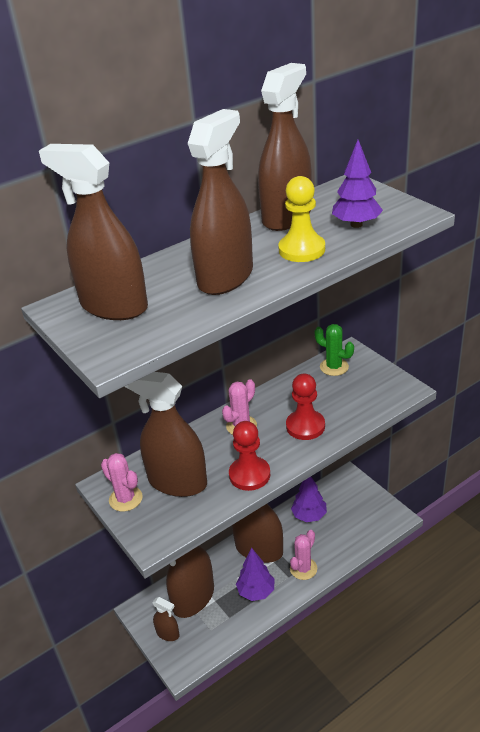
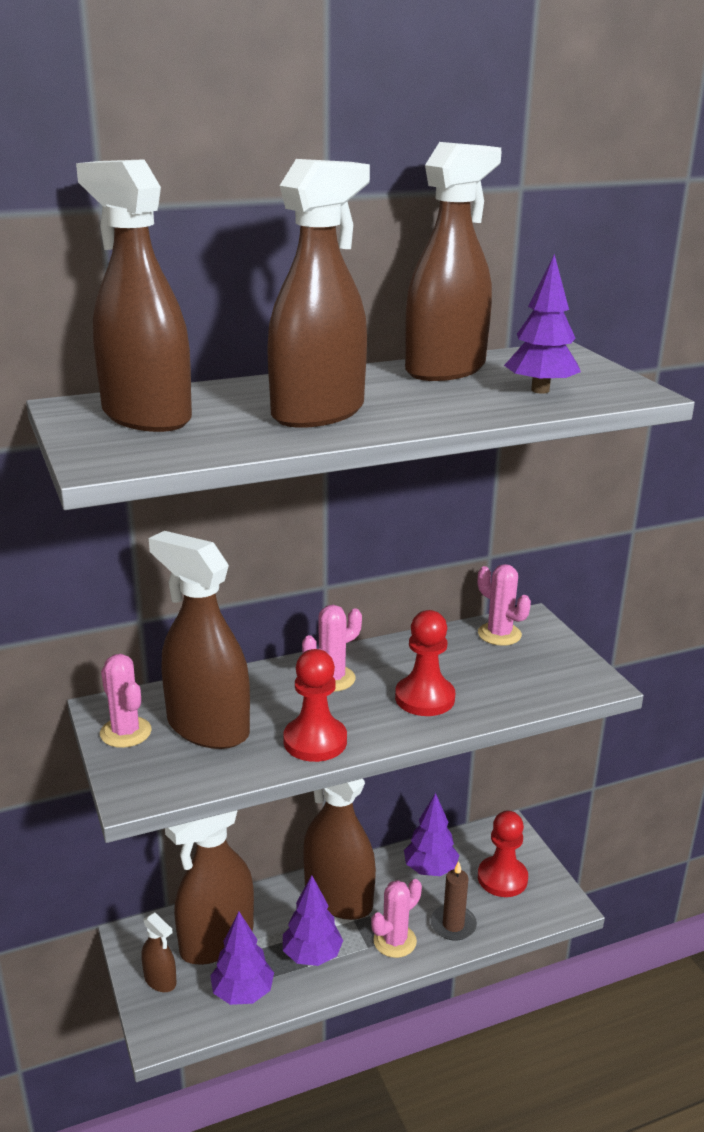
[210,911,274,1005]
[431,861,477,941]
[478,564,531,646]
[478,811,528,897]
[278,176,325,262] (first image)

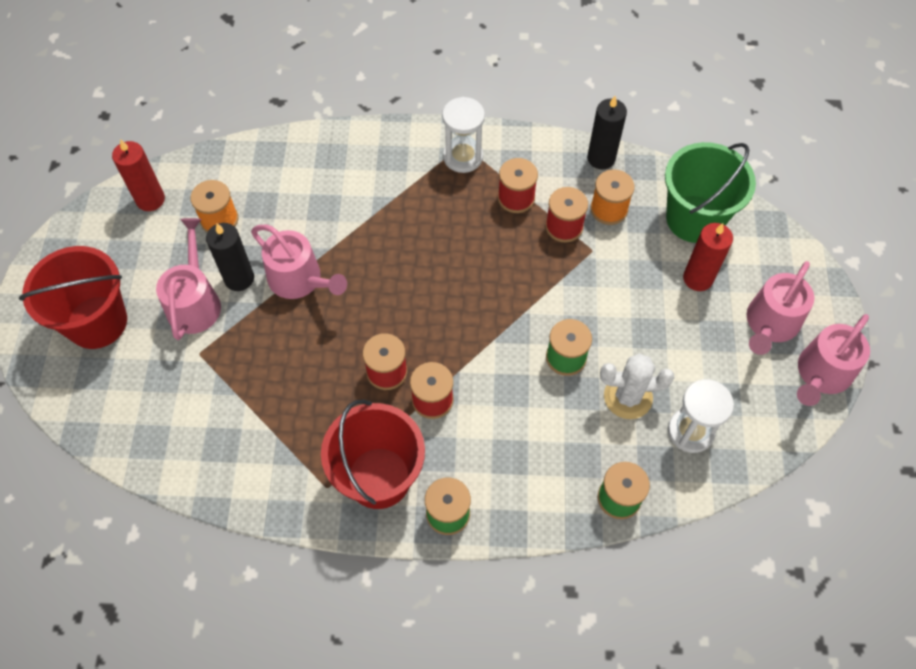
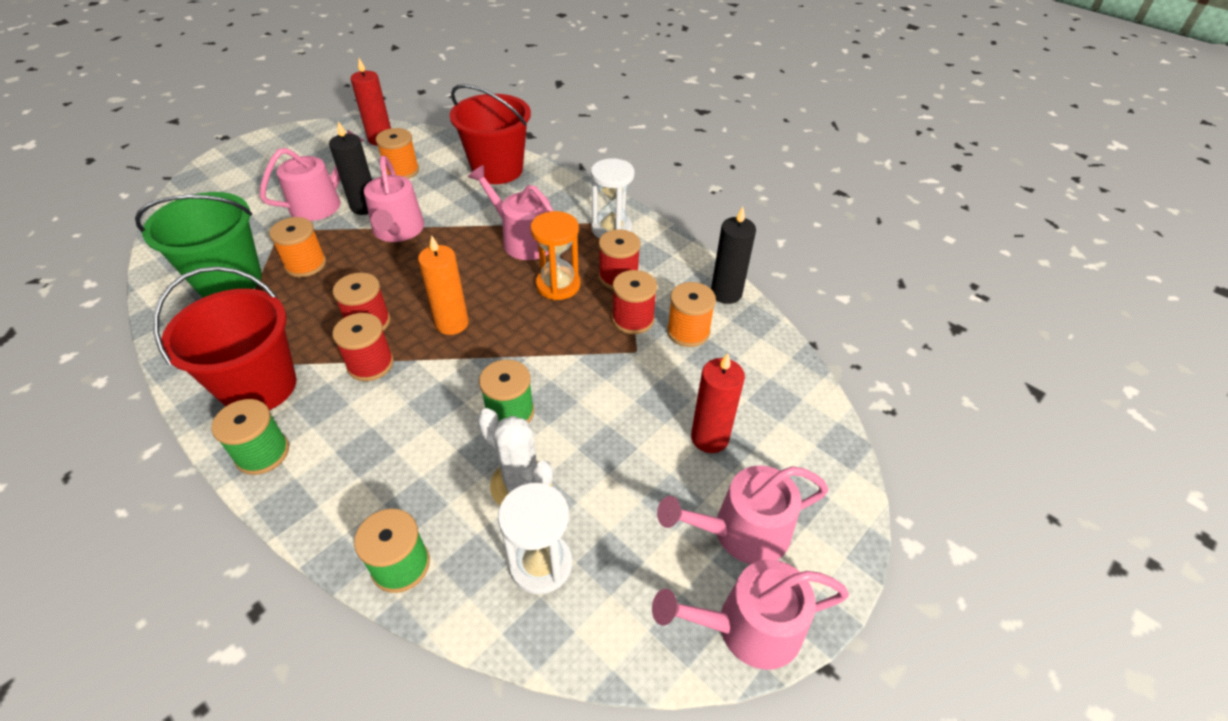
[135,192,262,297]
[269,217,326,277]
[418,235,469,335]
[450,84,531,184]
[468,165,554,260]
[530,211,580,300]

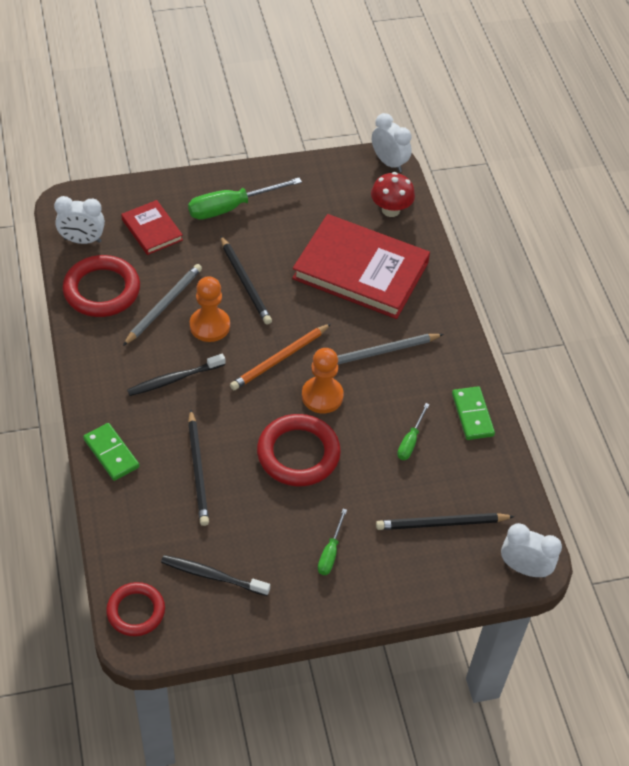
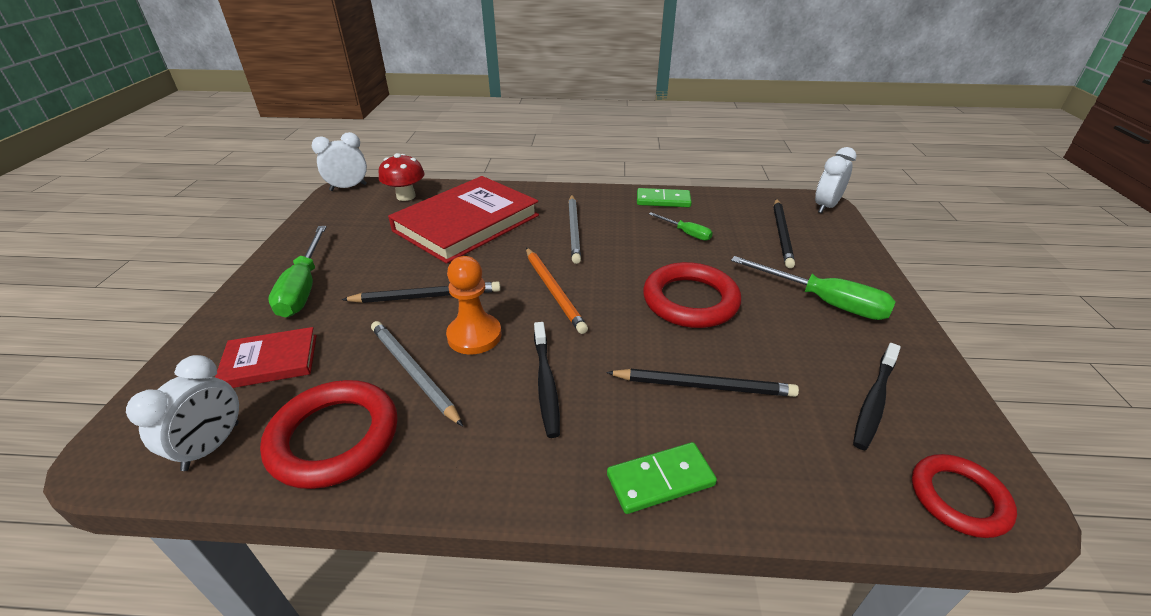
[731,256,896,320]
[302,348,344,413] (first image)

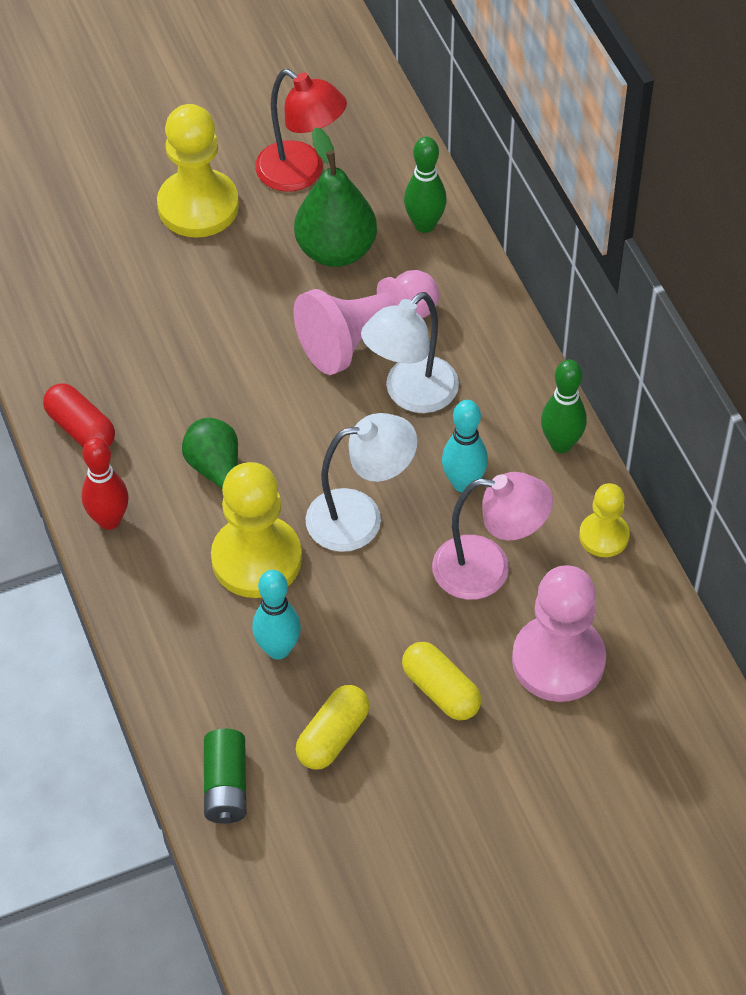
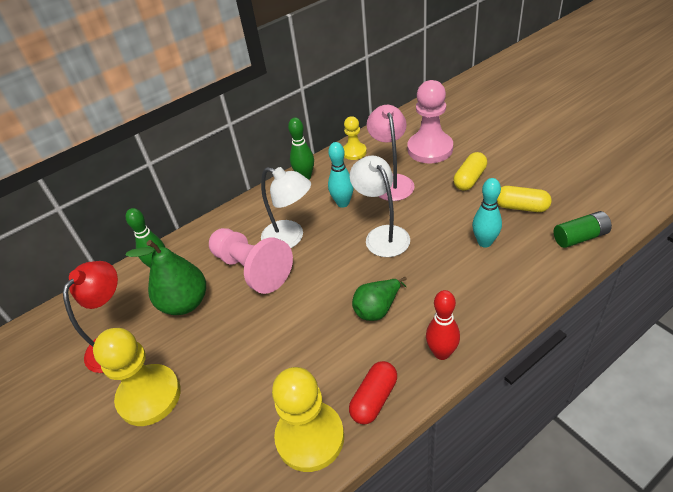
[272,367,344,472]

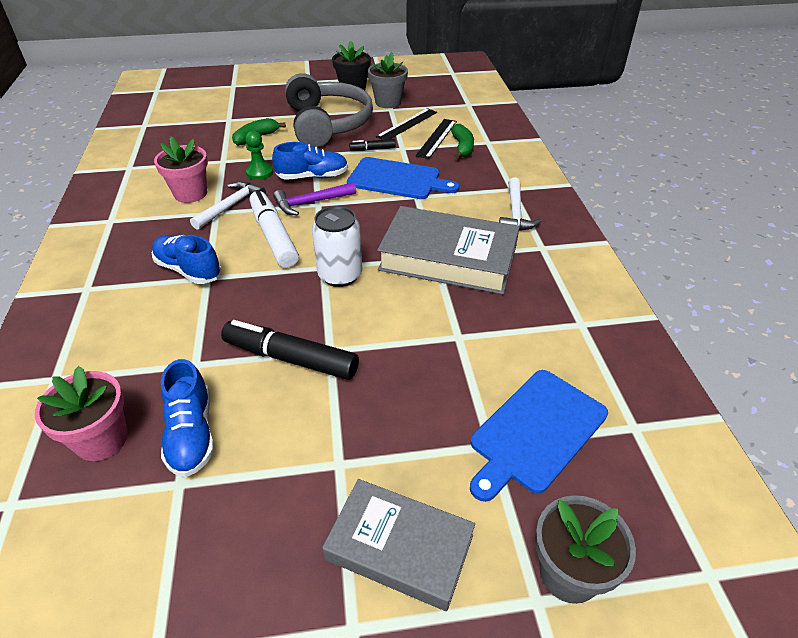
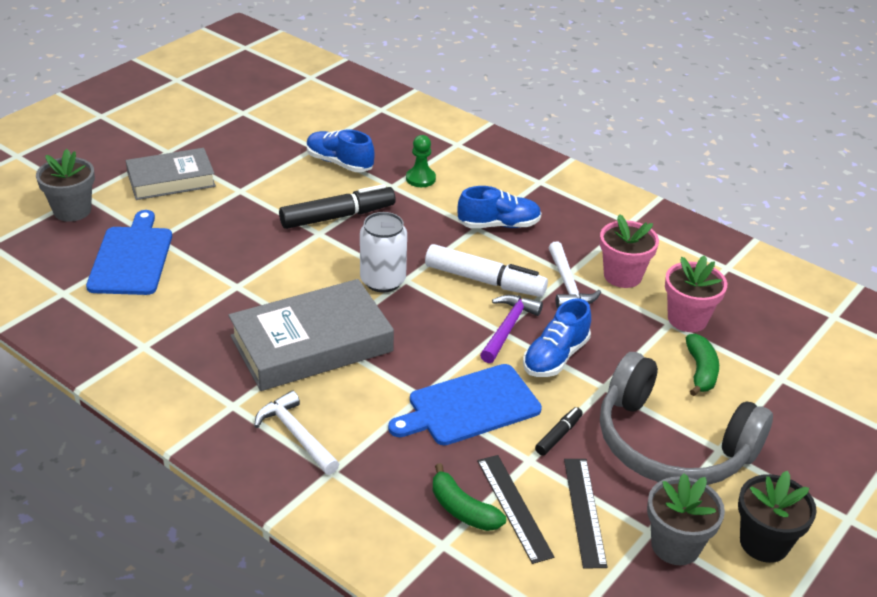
[406,135,436,187]
[665,255,727,332]

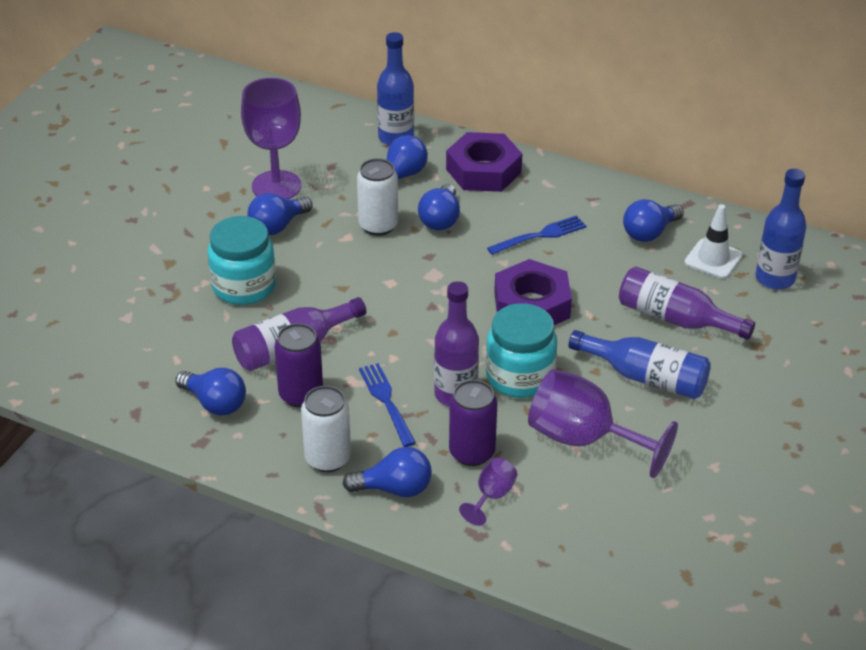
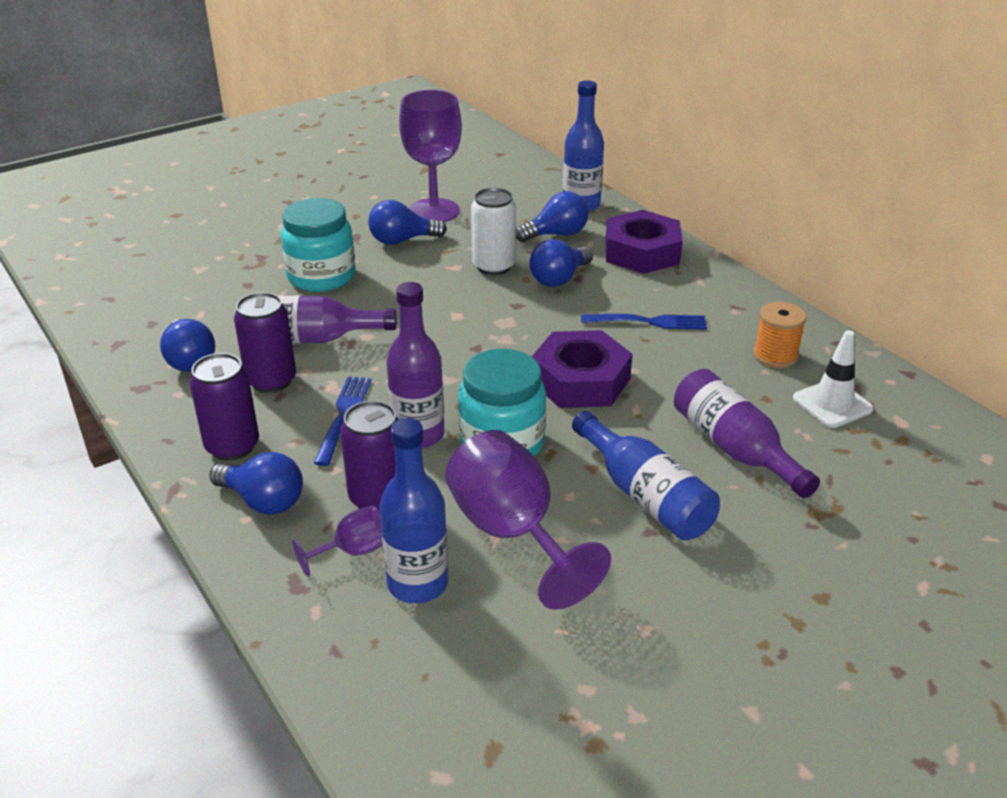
[189,353,259,461]
[380,418,448,603]
[753,302,807,368]

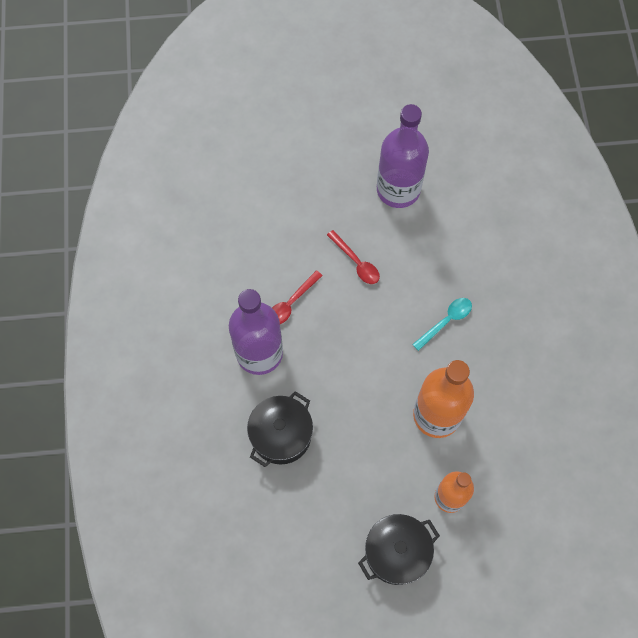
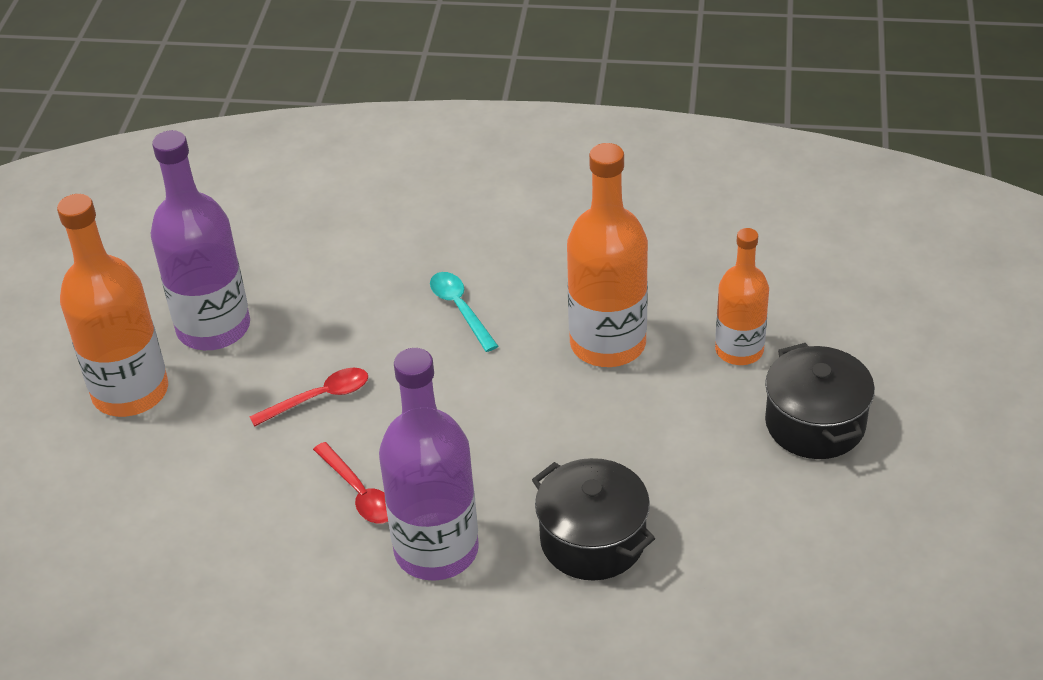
[57,194,168,417]

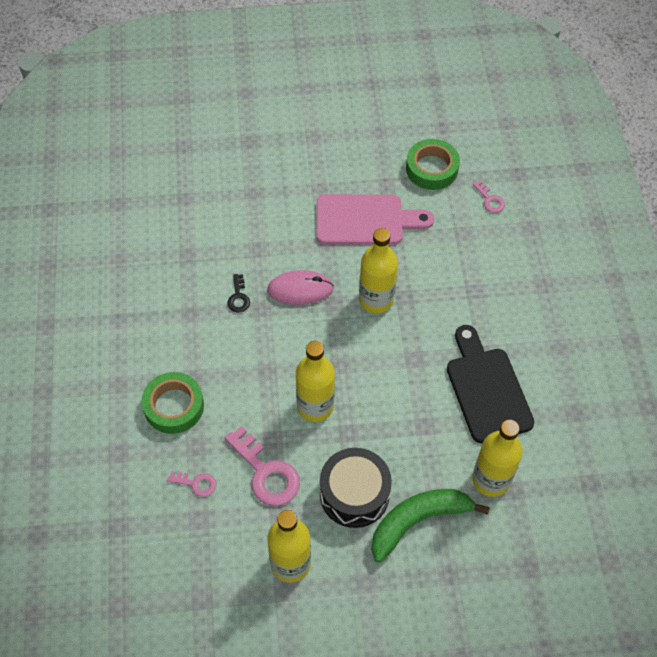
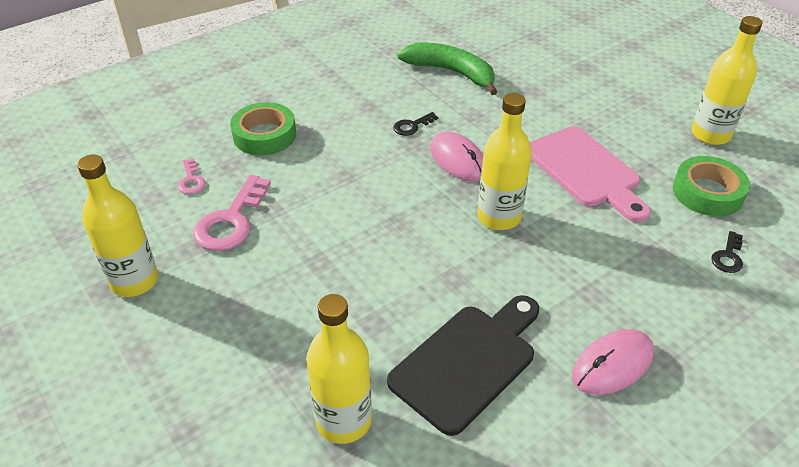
[397,43,497,95]
[572,329,654,395]
[691,16,762,145]
[711,231,743,273]
[320,448,392,528] (first image)

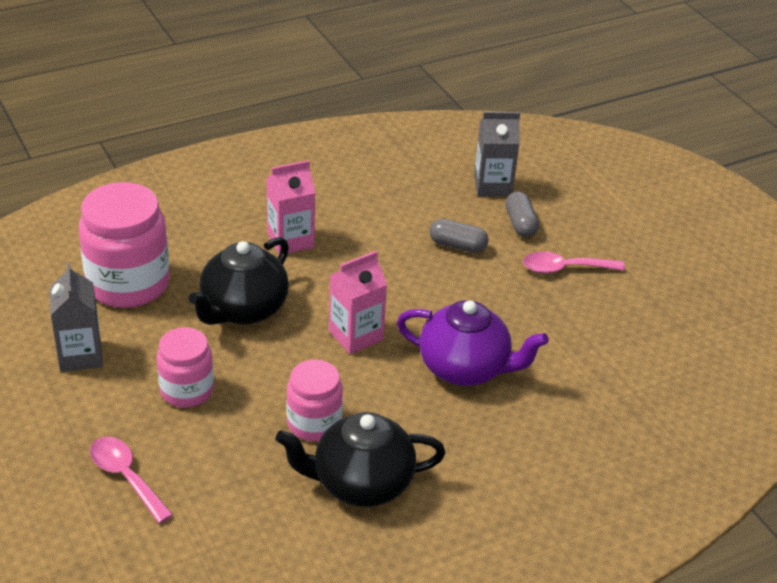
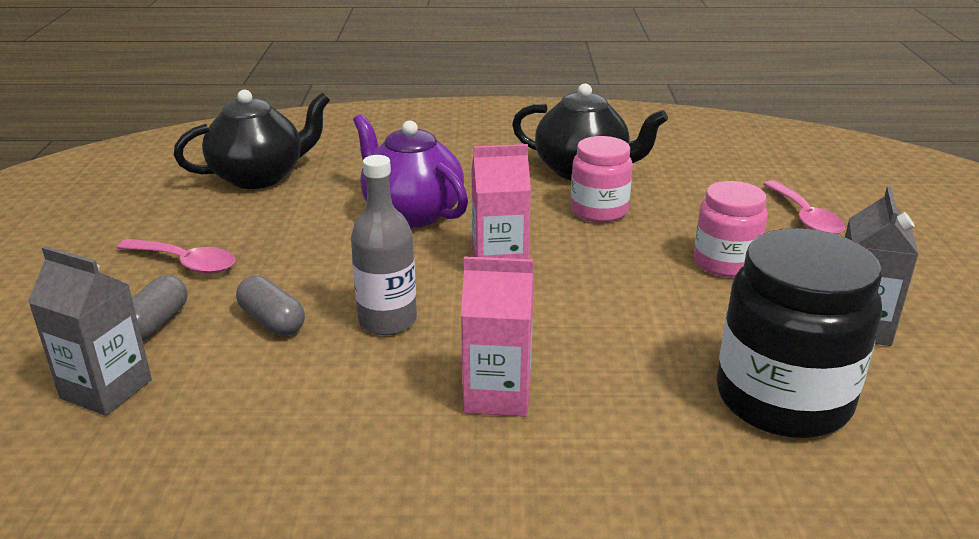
[174,90,330,189]
[351,155,417,335]
[717,228,882,438]

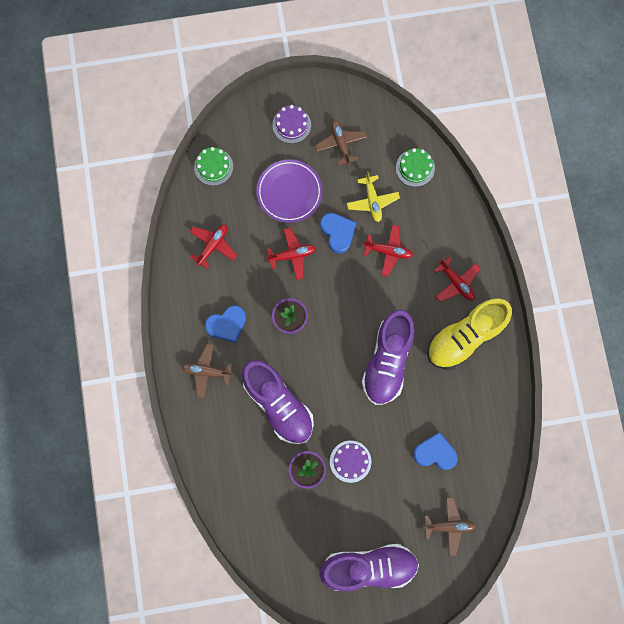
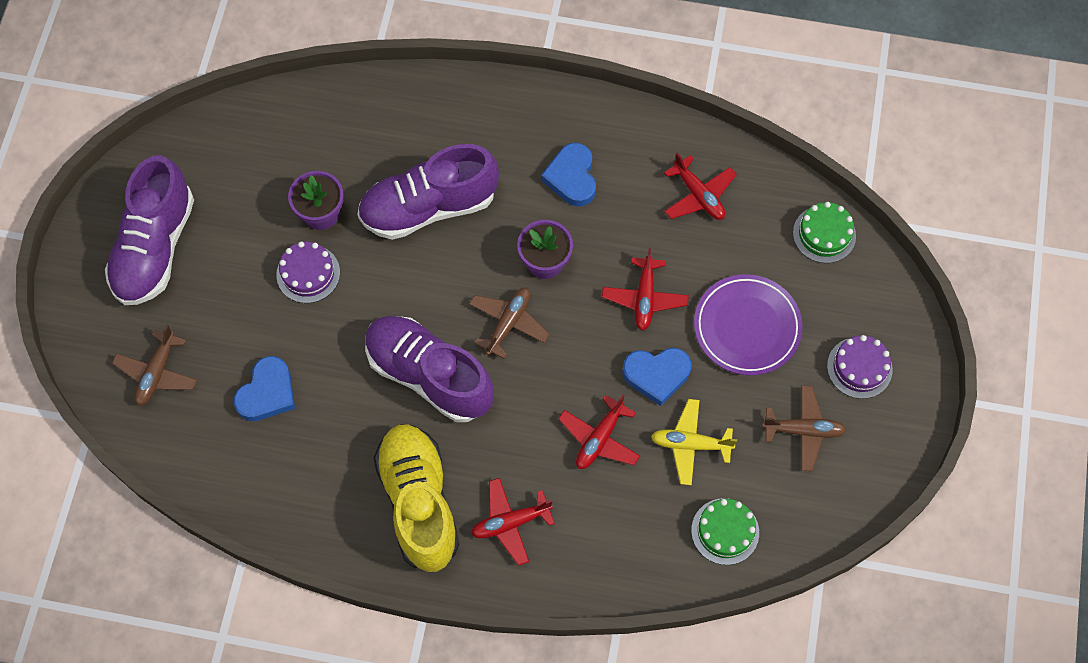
[469,288,550,359]

